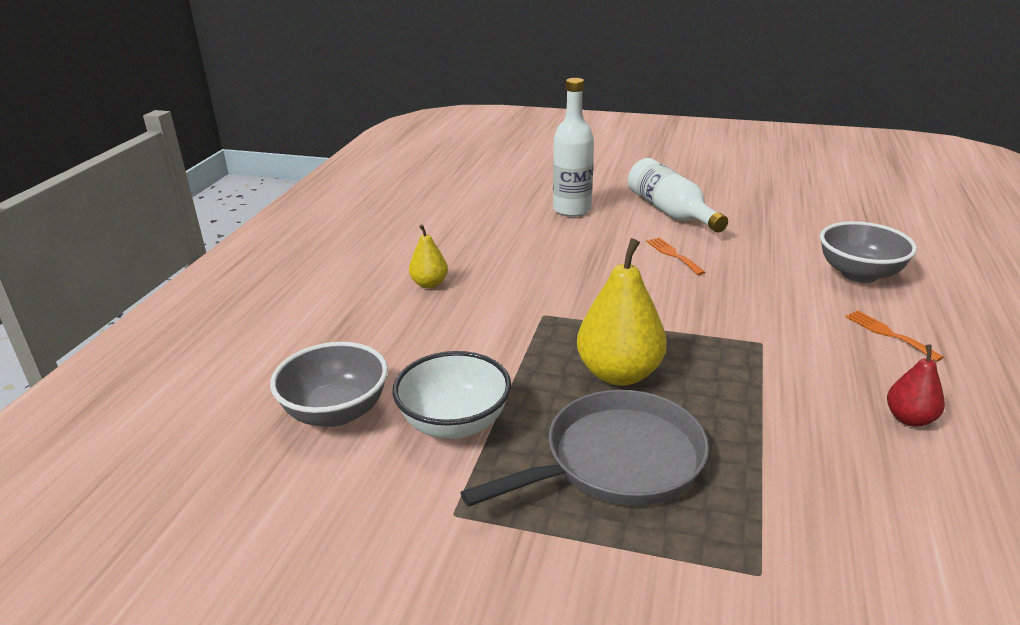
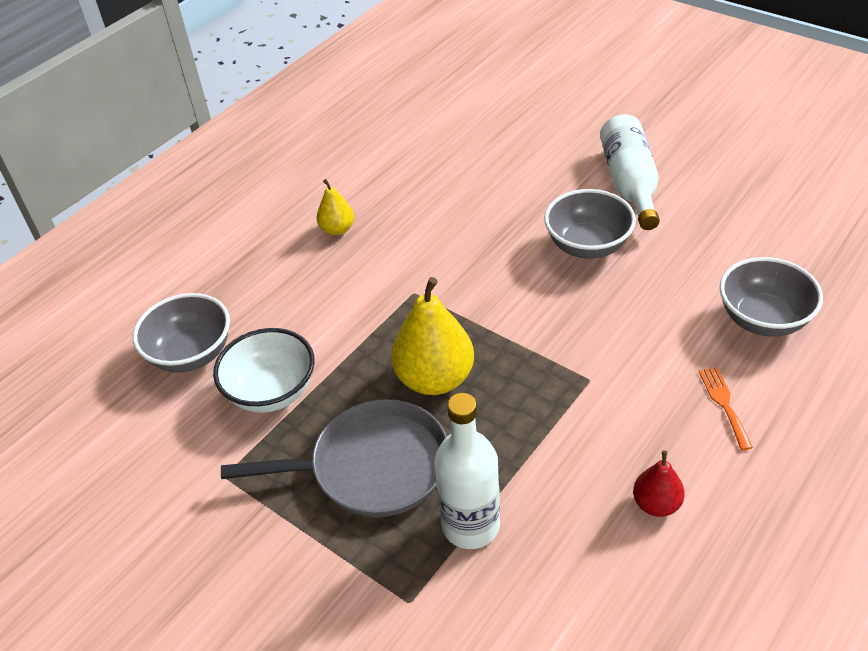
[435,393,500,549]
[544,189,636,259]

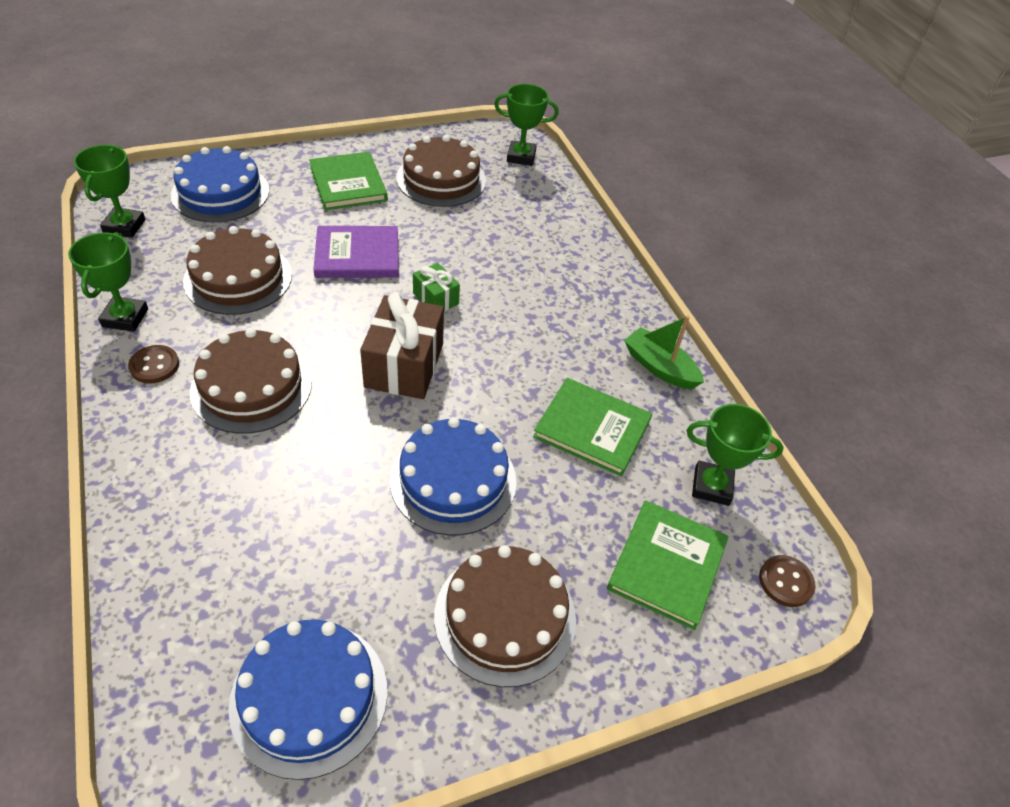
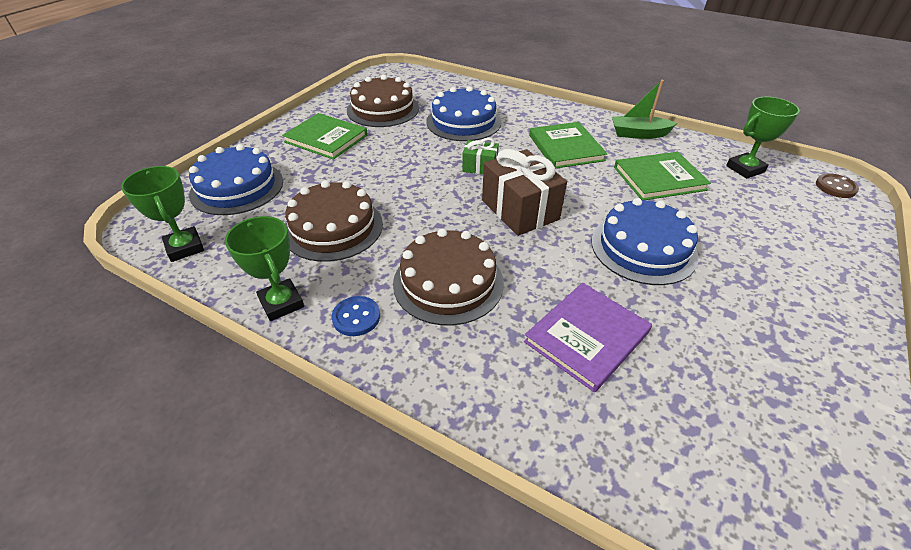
[332,296,380,336]
[427,86,501,141]
[524,283,652,392]
[529,122,607,169]
[434,545,576,687] (first image)
[494,84,559,166] (first image)

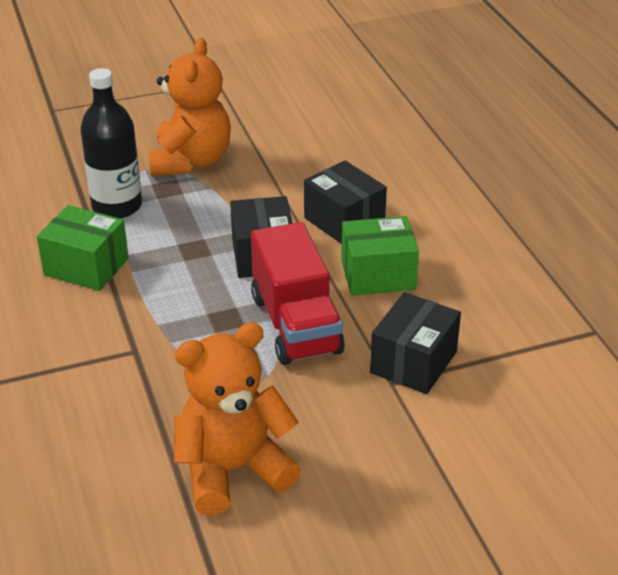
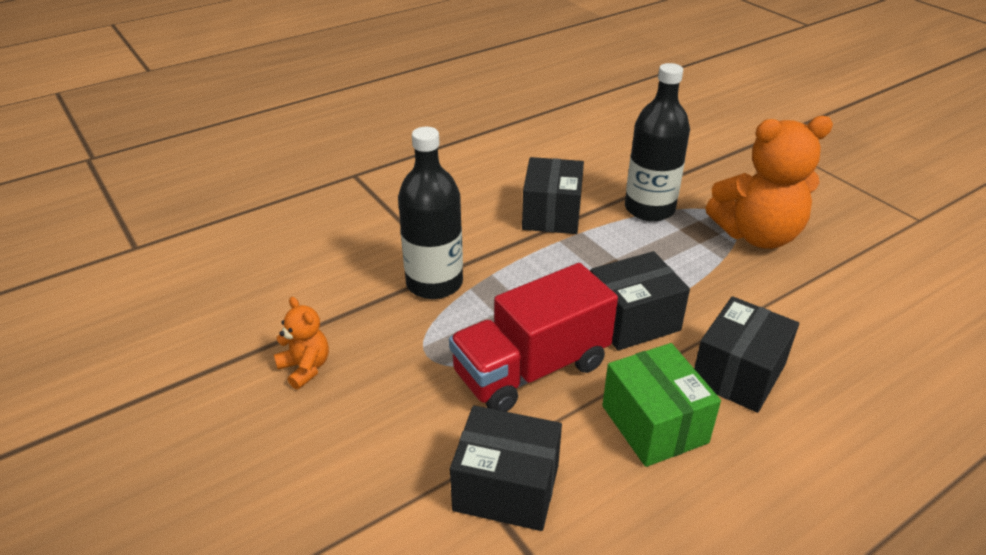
[274,297,329,390]
[398,127,463,299]
[522,157,584,234]

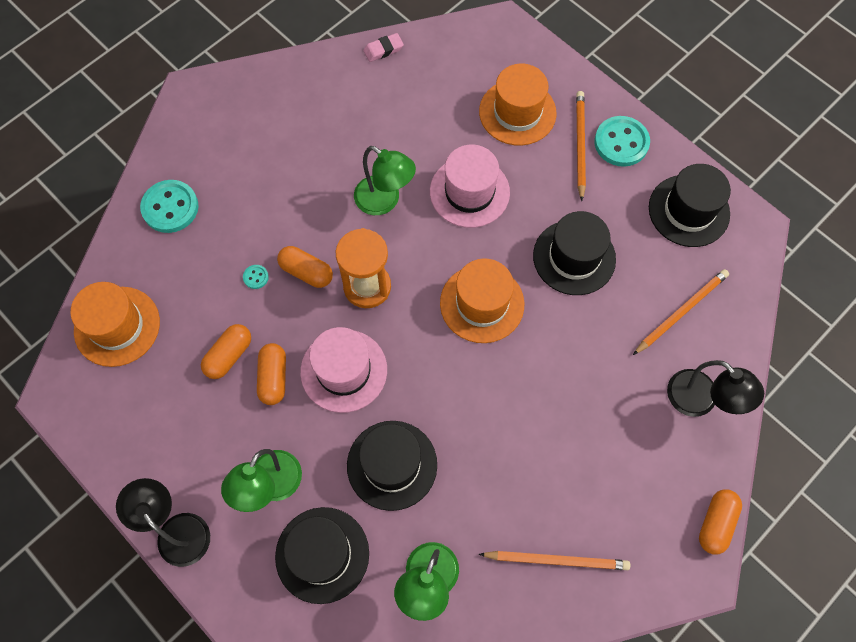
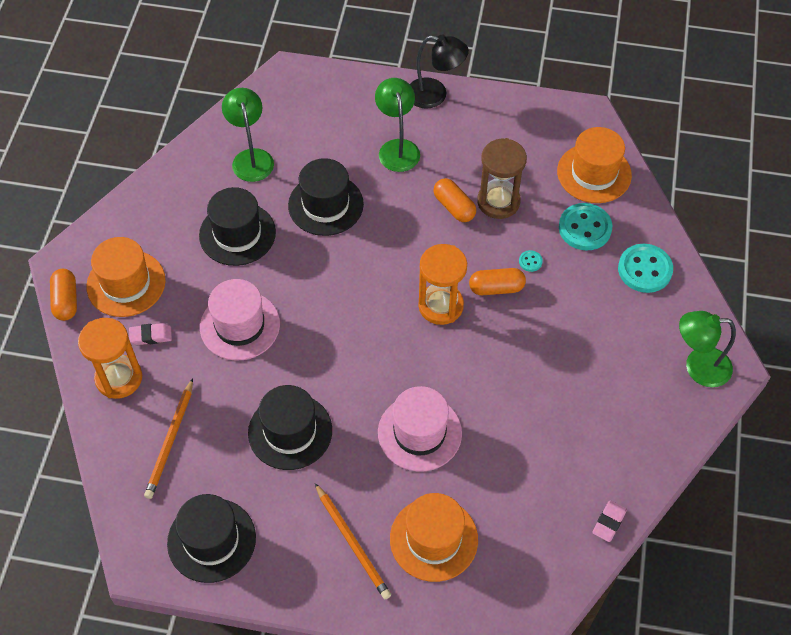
[78,318,142,399]
[86,237,166,317]
[129,323,172,345]
[199,187,276,266]
[200,279,280,361]
[477,138,527,219]
[559,203,612,250]
[679,311,736,387]
[479,551,630,570] (first image)

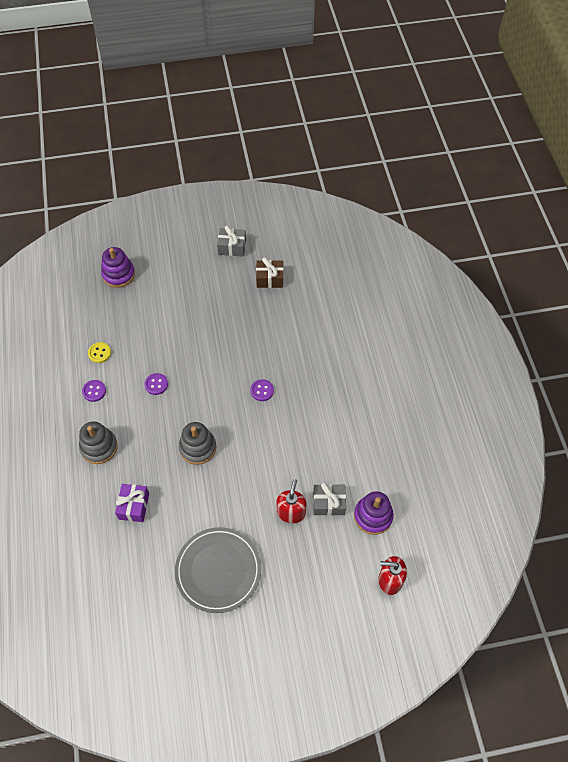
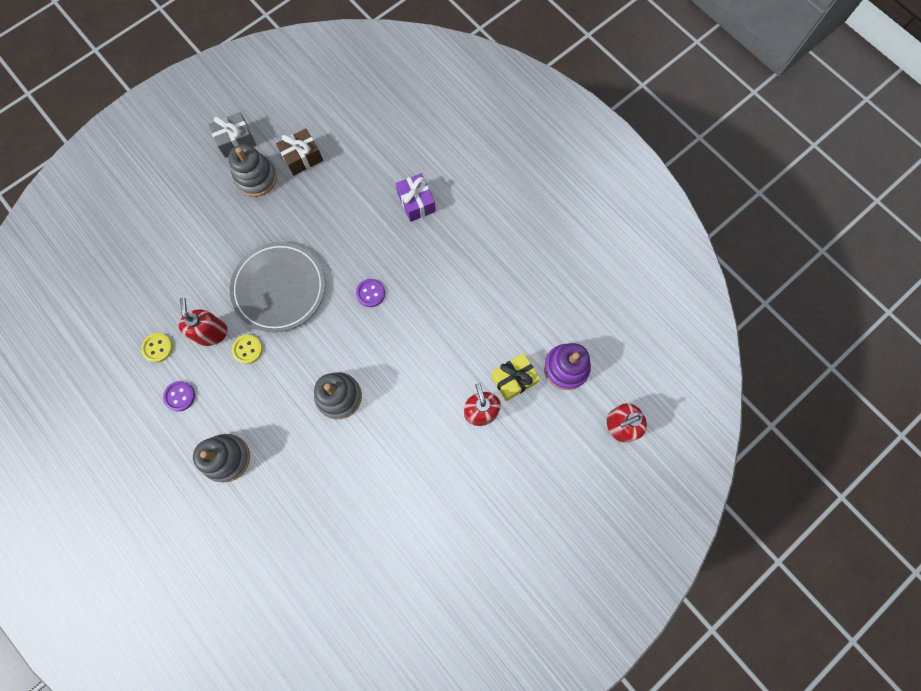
[179,298,227,346]
[228,144,277,197]
[230,242,325,332]
[232,335,263,364]
[395,173,436,222]
[491,353,540,401]
[101,247,135,288] (first image)

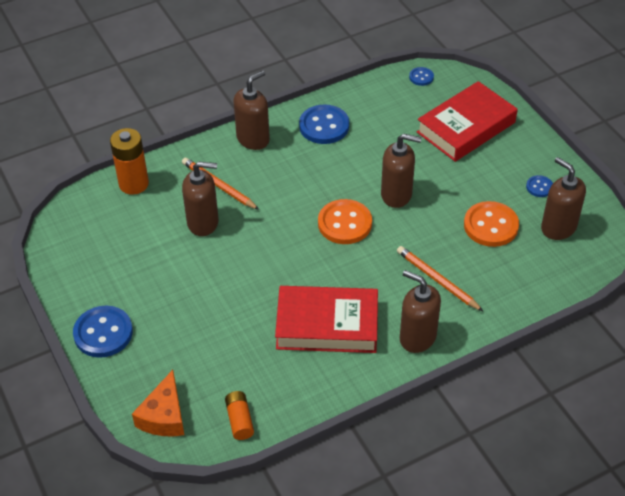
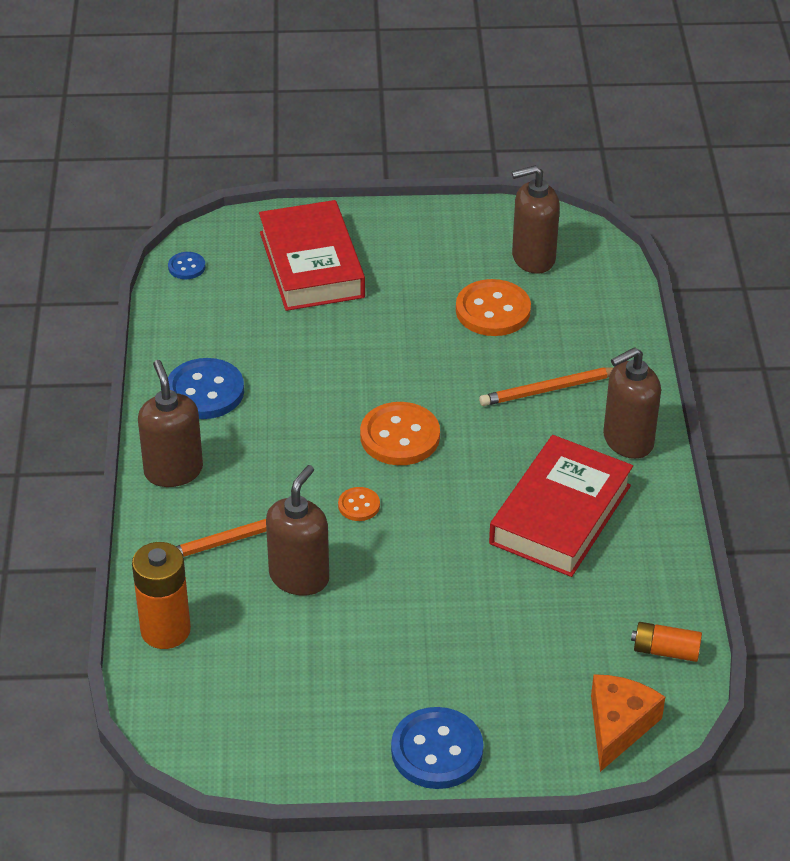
[338,487,380,521]
[591,674,665,772]
[381,134,422,208] (first image)
[526,175,553,197] (first image)

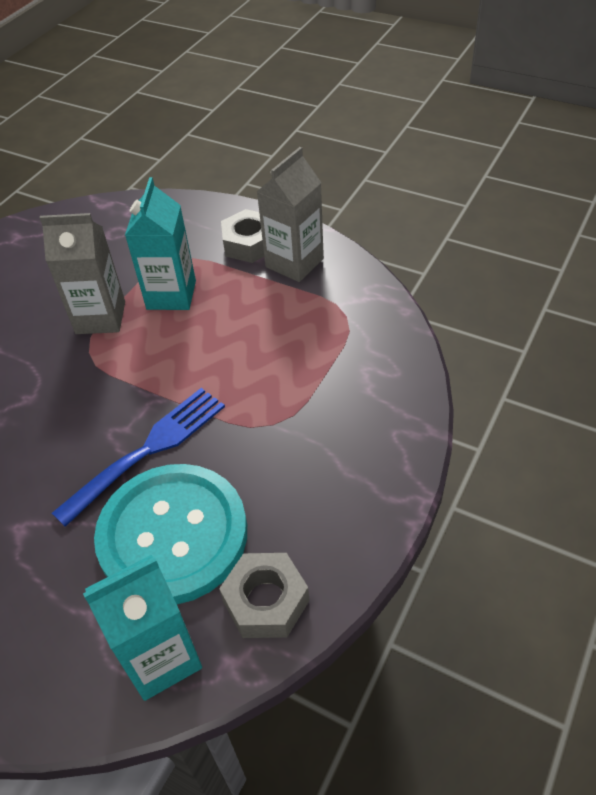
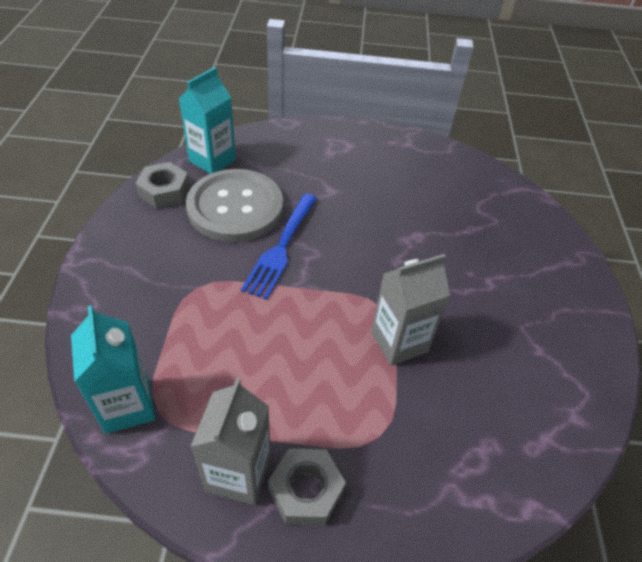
[71,305,155,434]
[186,169,283,242]

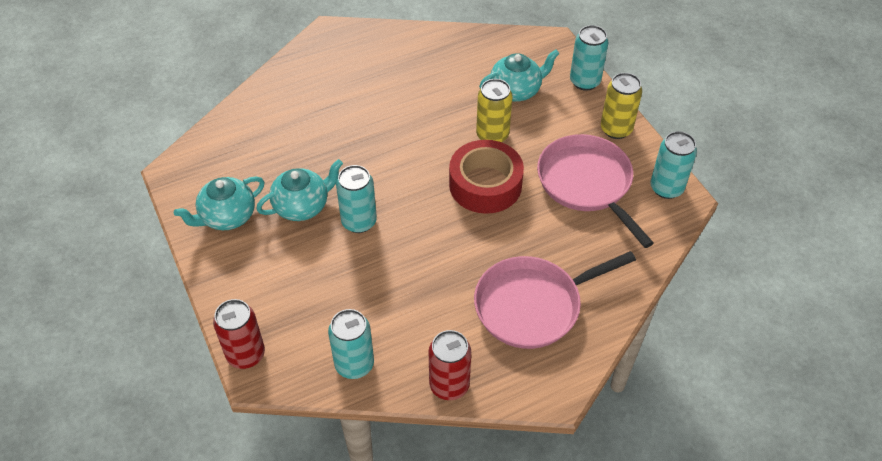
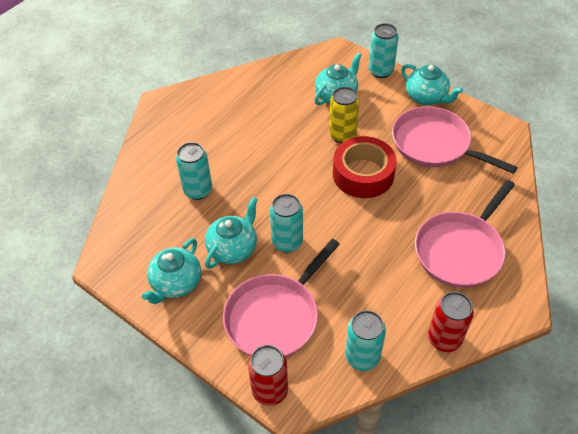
[176,142,212,200]
[223,239,340,357]
[401,64,463,105]

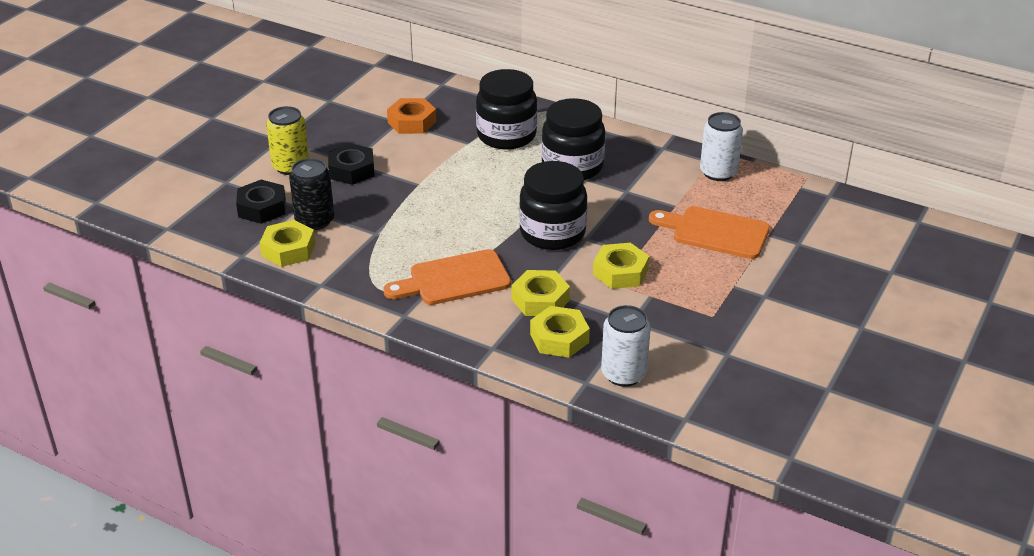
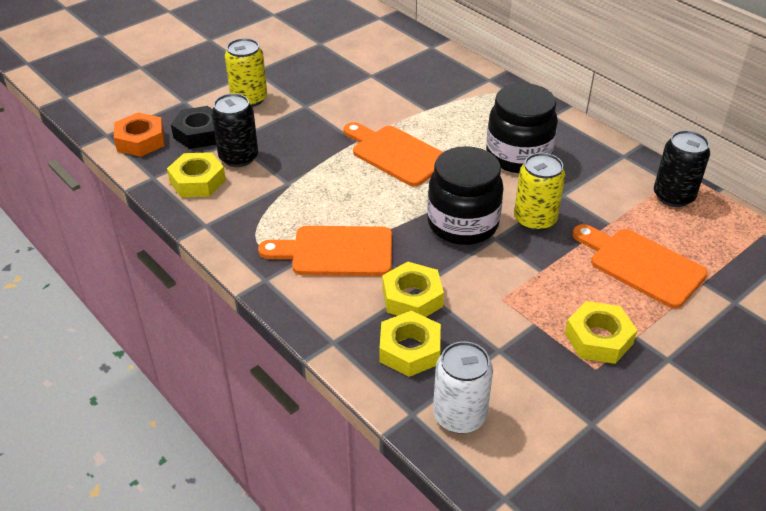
[114,112,164,157]
[343,122,443,187]
[514,153,566,231]
[565,301,637,364]
[654,130,710,207]
[328,143,375,185] (first image)
[476,69,537,150] (first image)

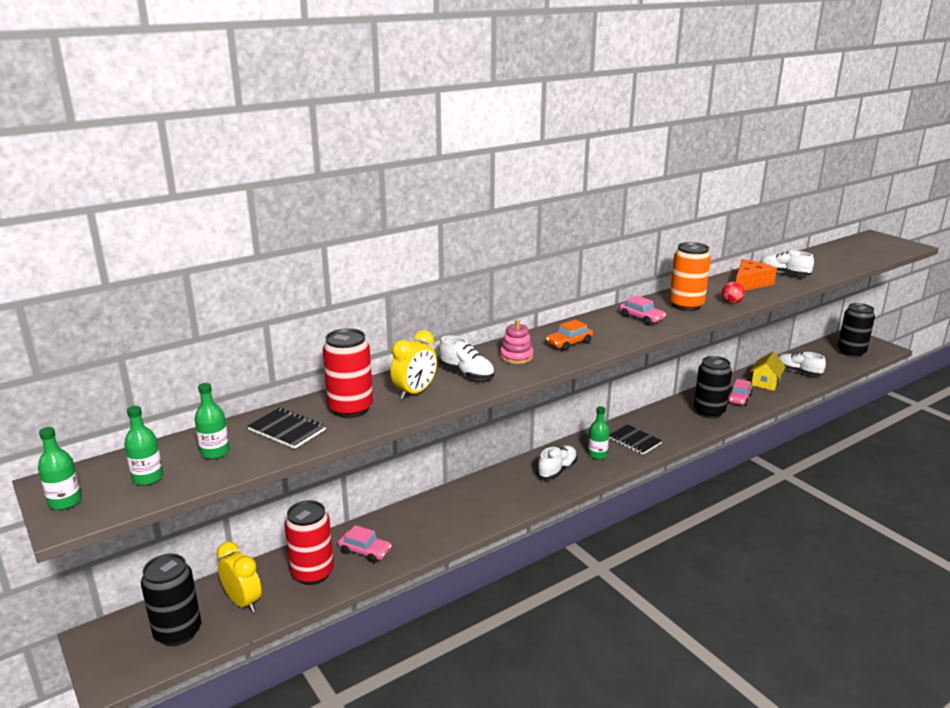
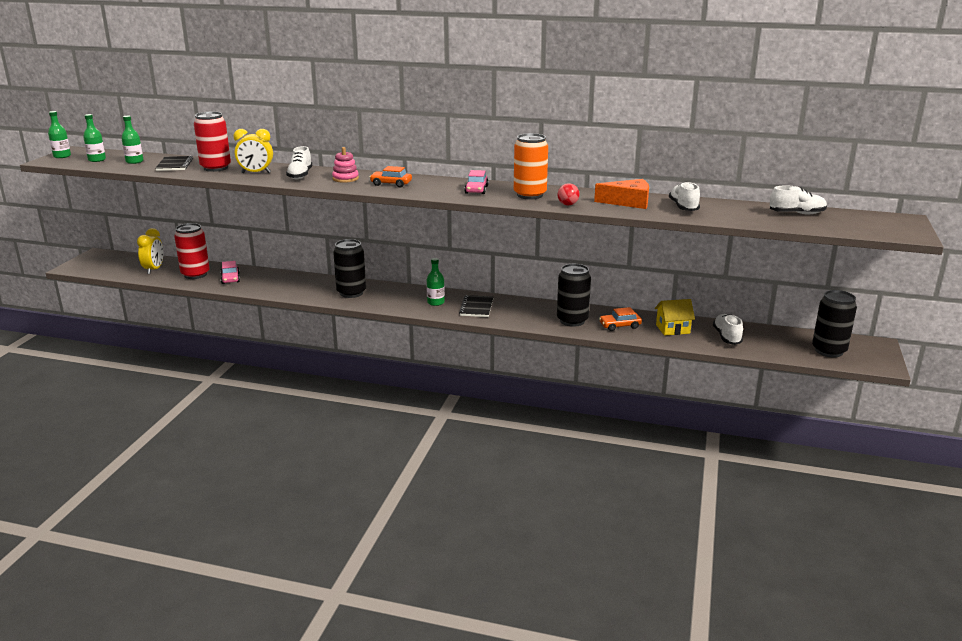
[333,239,366,298]
[599,307,642,331]
[770,186,827,215]

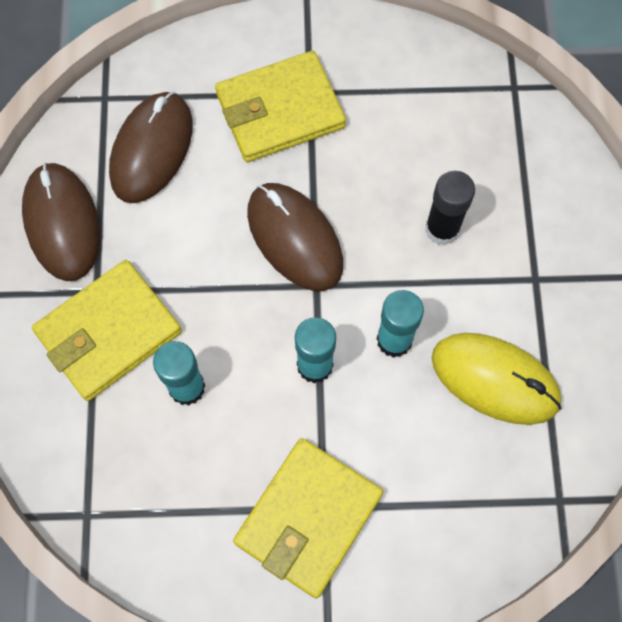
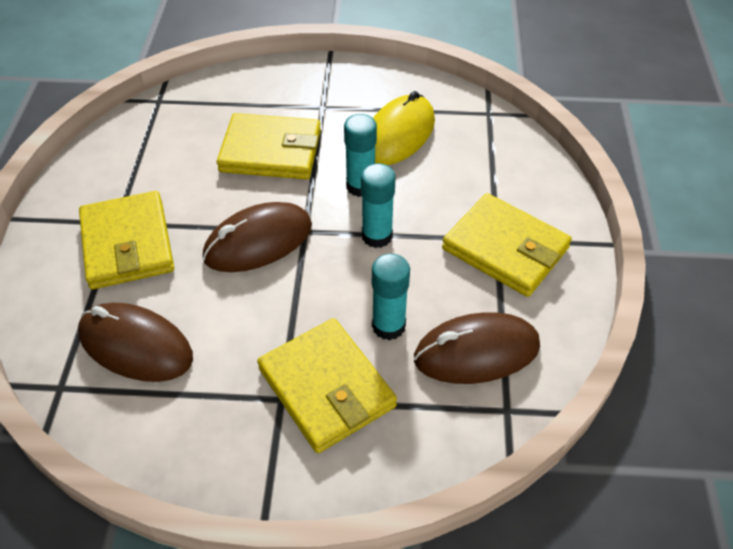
[217,113,321,179]
[414,312,540,384]

